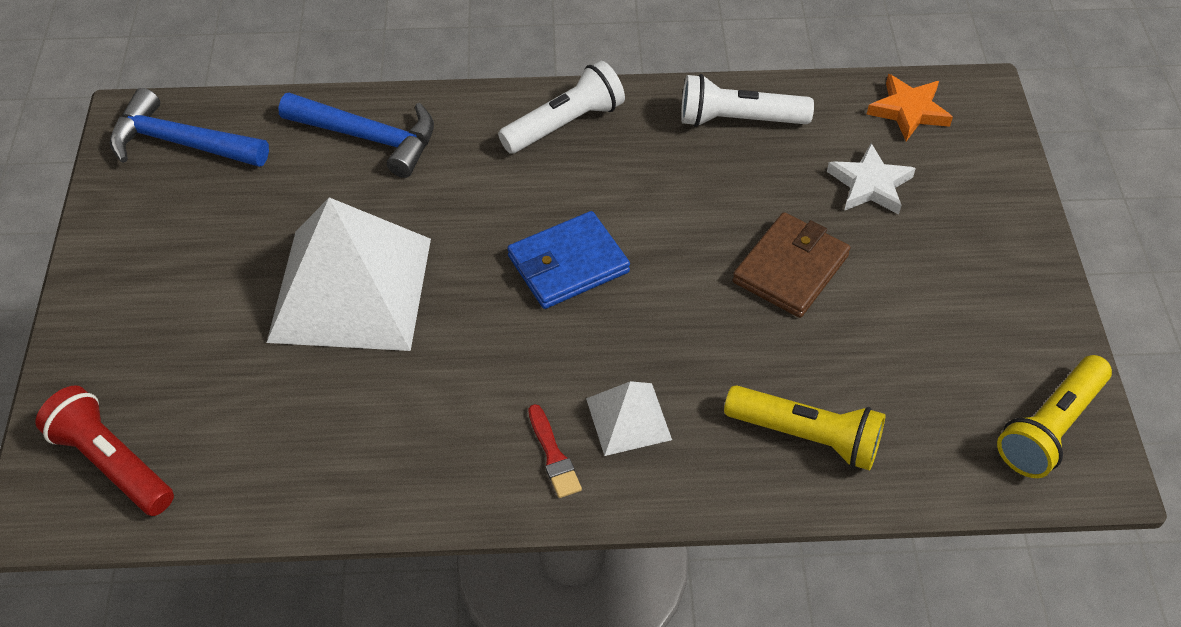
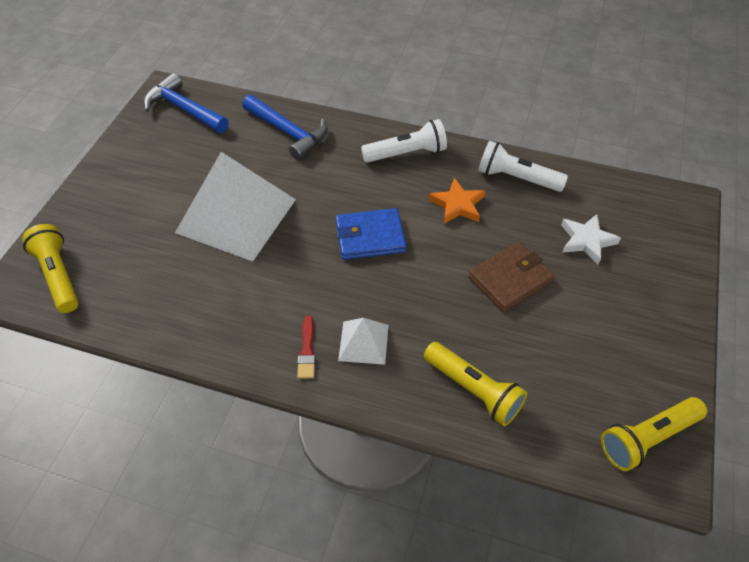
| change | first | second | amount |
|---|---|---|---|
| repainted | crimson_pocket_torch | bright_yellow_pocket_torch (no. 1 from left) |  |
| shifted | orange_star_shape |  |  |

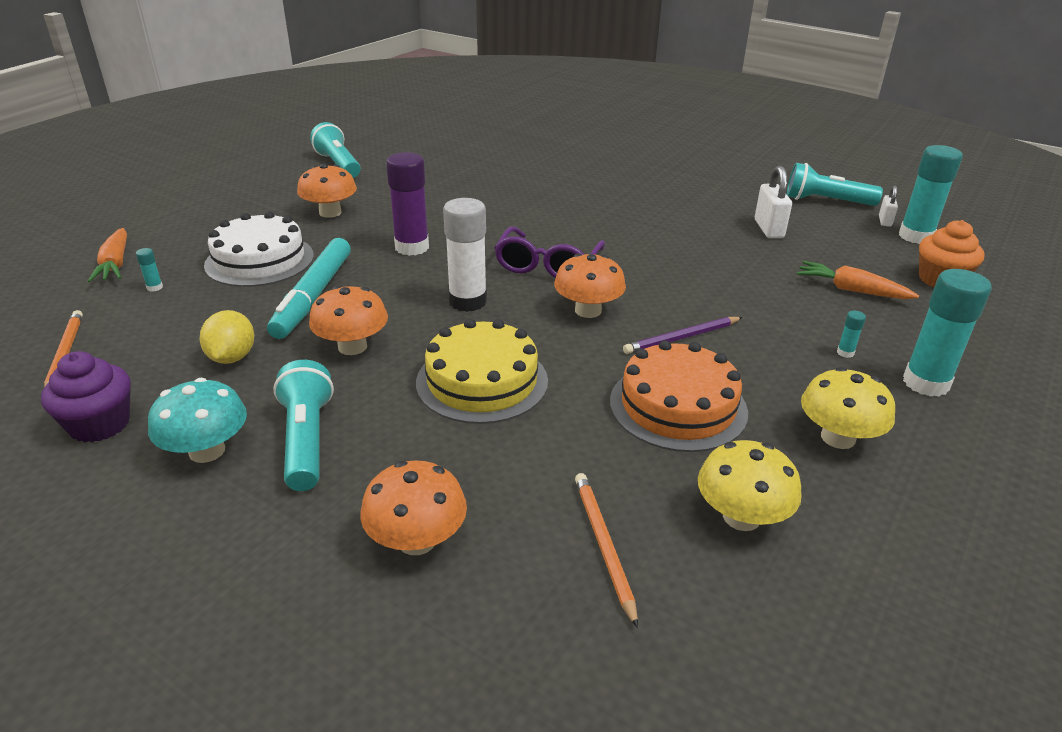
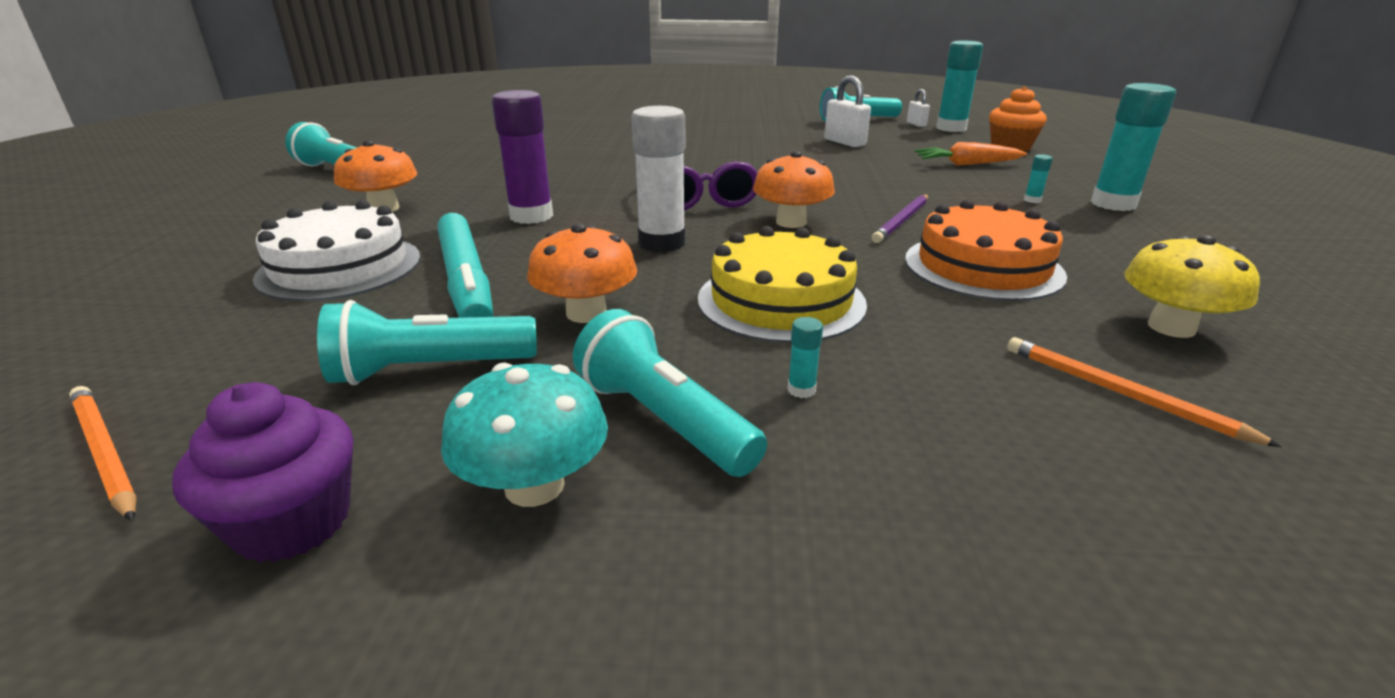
| change | first | second | amount |
|---|---|---|---|
| swapped | bright_yellow_citrus_fruit | aqua_pocket_torch (no. 2 from left) |  |
| shifted | aqua_glue_stick (no. 1 from left) |  |  |
| gone | orange_carrot (no. 1 from left) |  |  |
| gone | orange_toadstool (no. 3 from left) |  |  |
| gone | bright_yellow_toadstool (no. 2 from left) |  |  |

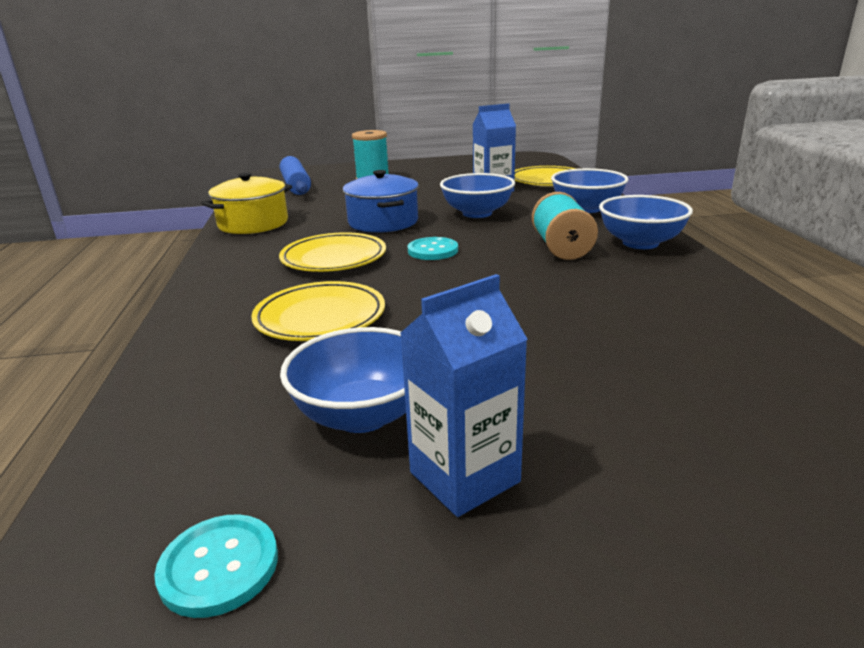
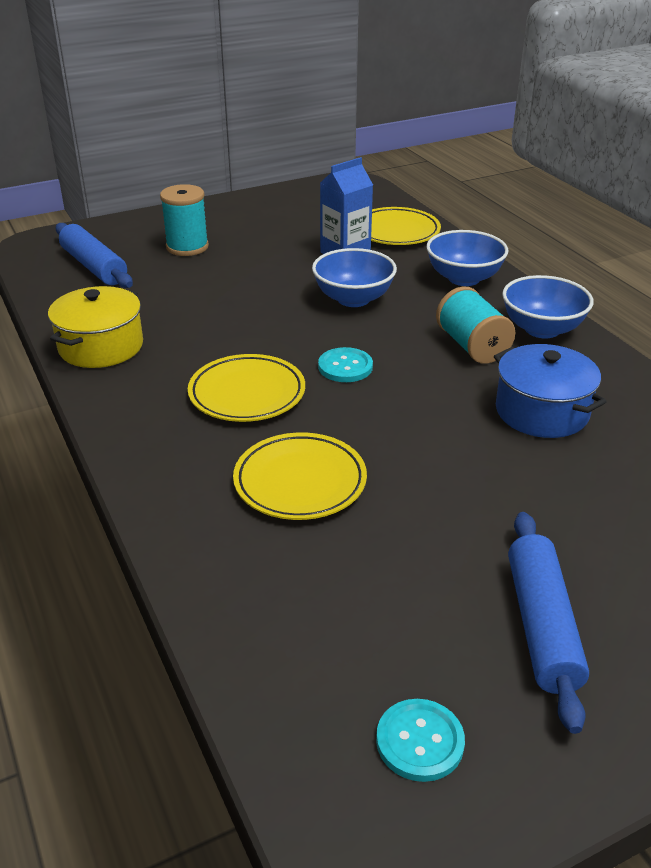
| change | first | second | amount |
|---|---|---|---|
| shifted | royal_blue_pot |  |  |
| swapped | royal_blue_milk_carton (no. 1 from left) | royal_blue_rolling_pin (no. 2 from left) |  |
| gone | royal_blue_bowl (no. 1 from left) |  |  |

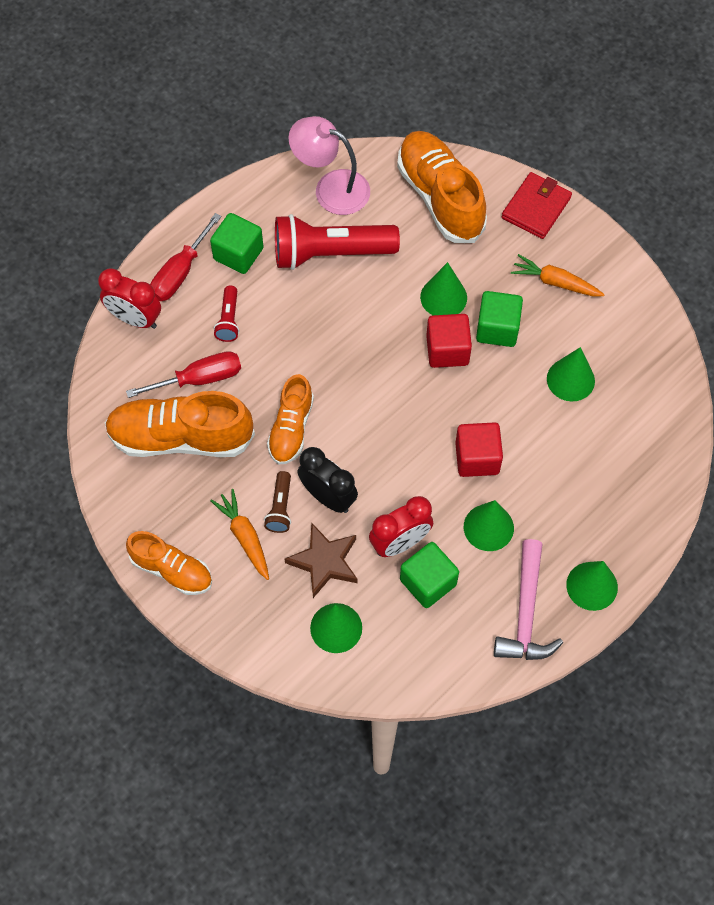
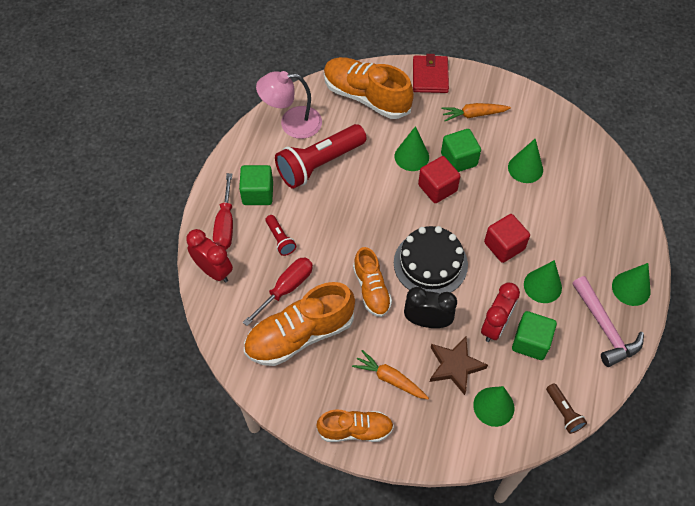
| change | first | second | amount |
|---|---|---|---|
| rotated | crimson_alarm_clock (no. 1 from left) |  | 135 degrees counterclockwise |
| new |  | ebony_cake |  |
| shifted | dark_brown_pocket_torch |  |  |

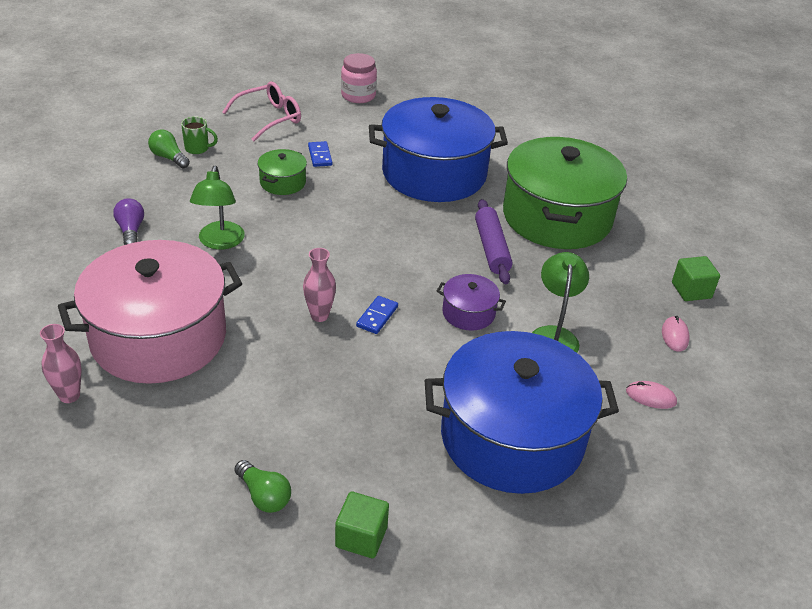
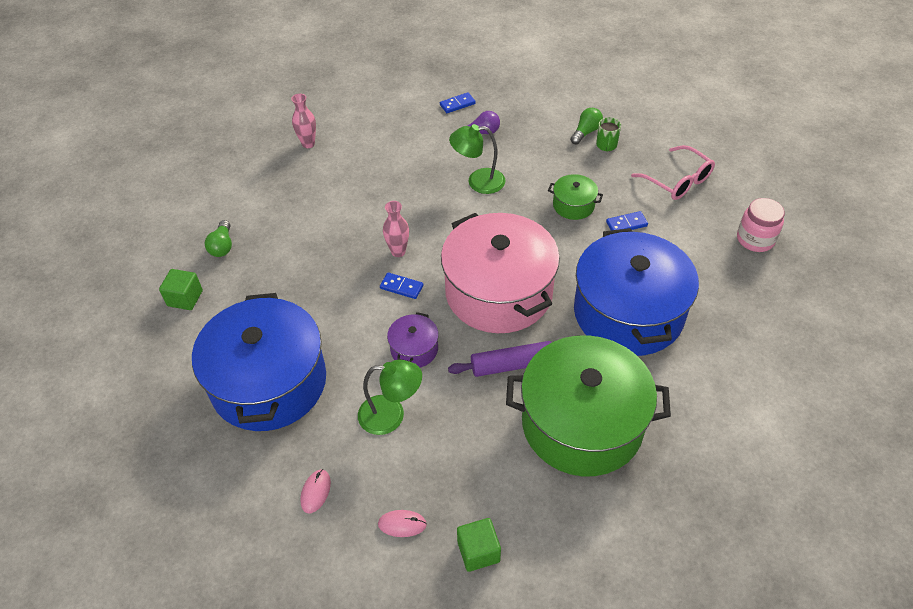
| change | first | second | amount |
|---|---|---|---|
| rotated | leaf-green_lightbulb (no. 2 from left in the first image) | leaf-green_lightbulb (no. 1 from left) | 45 degrees counterclockwise |
| new |  | royal_blue_domino_tile (no. 2 from left) |  |
| shifted | pink_pot |  |  |

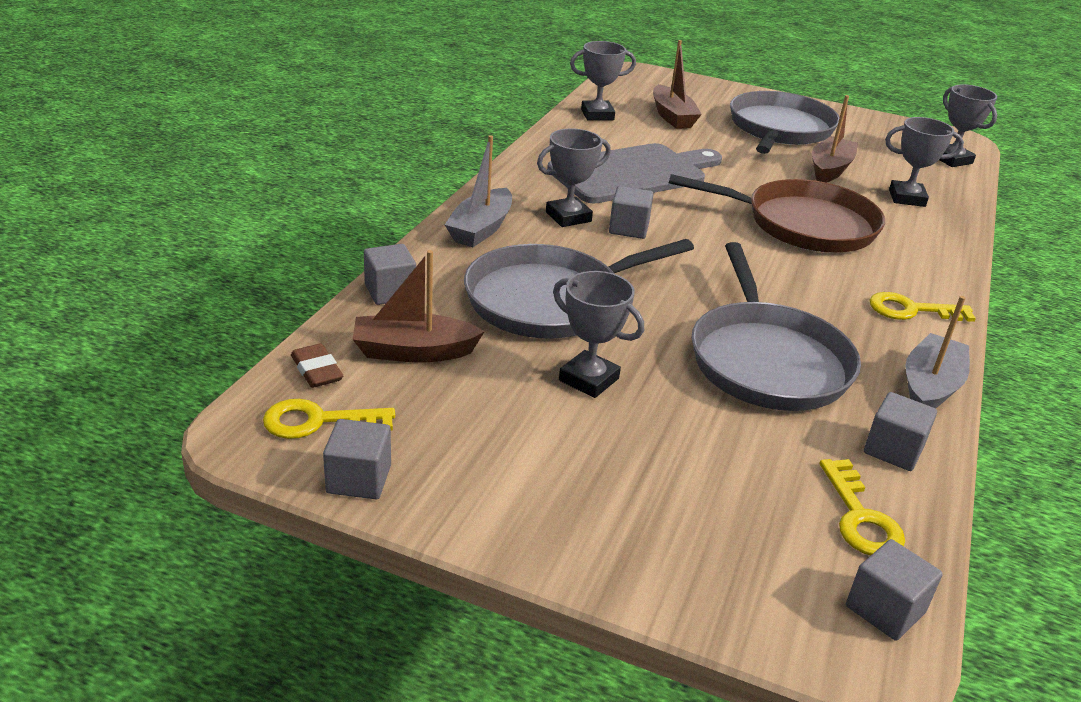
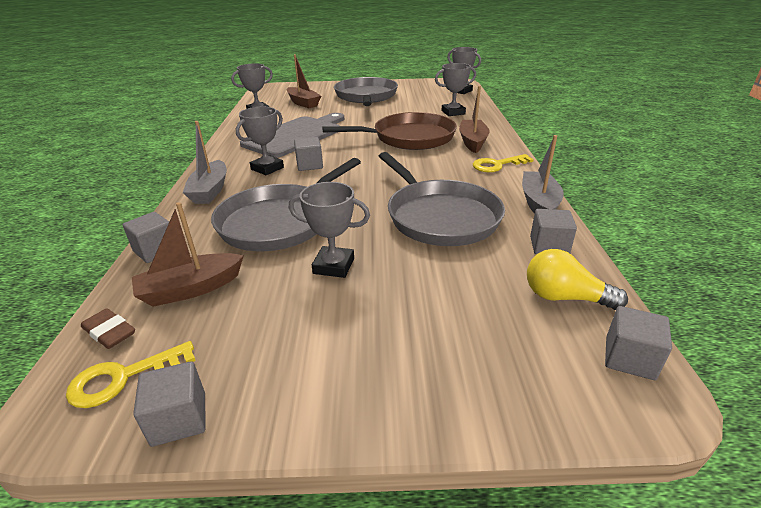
| change | first | second | amount |
|---|---|---|---|
| shifted | dark_brown_boat (no. 3 from left) |  |  |
| swapped | bright_yellow_door_key (no. 2 from left) | bright_yellow_lightbulb |  |

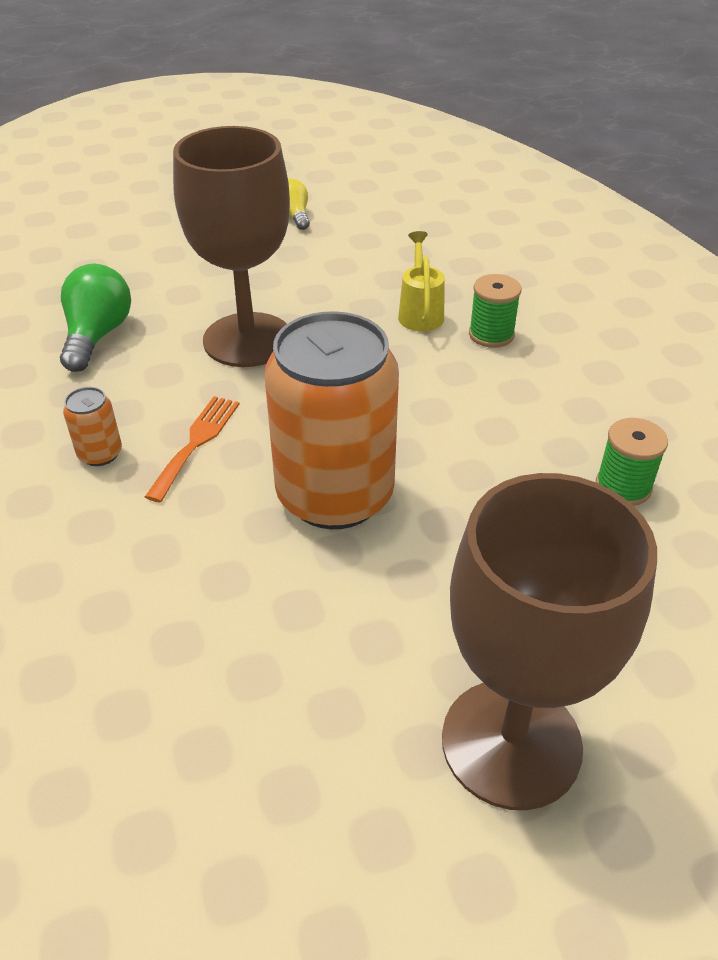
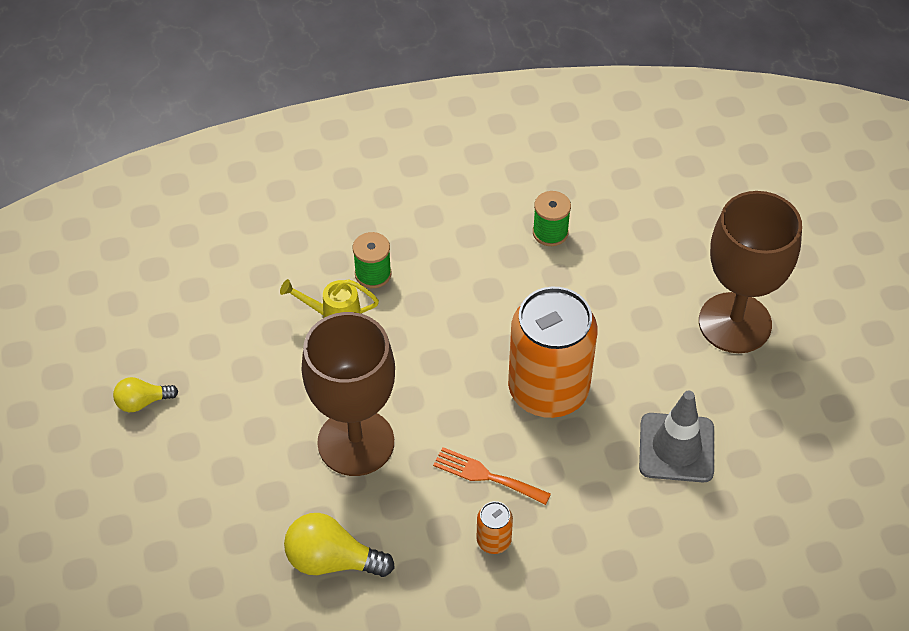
| change | first | second | amount |
|---|---|---|---|
| repainted | leaf-green_lightbulb | bright_yellow_lightbulb (no. 2 from left) |  |
| new |  | gray_road_cone |  |

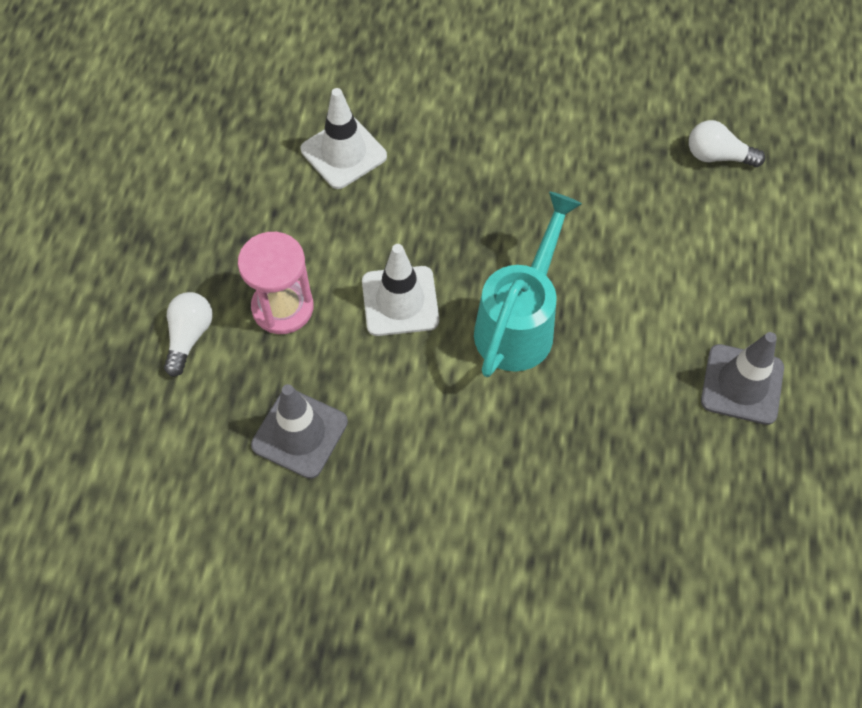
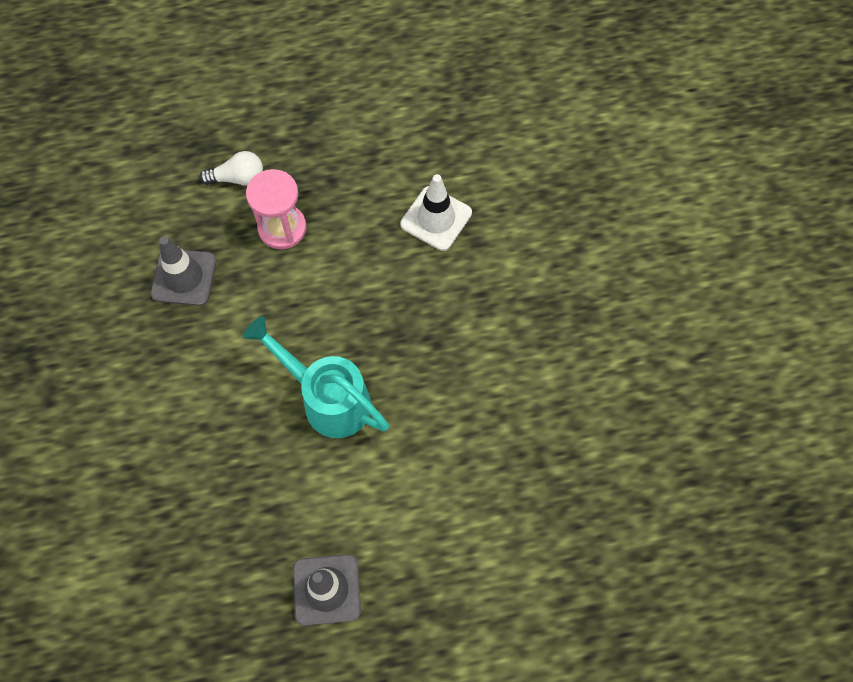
| change | first | second | amount |
|---|---|---|---|
| rotated | aqua_watering_can |  | 150 degrees counterclockwise |
| gone | pure_white_road_cone (no. 2 from left) |  |  |
| gone | pure_white_lightbulb (no. 2 from left) |  |  |

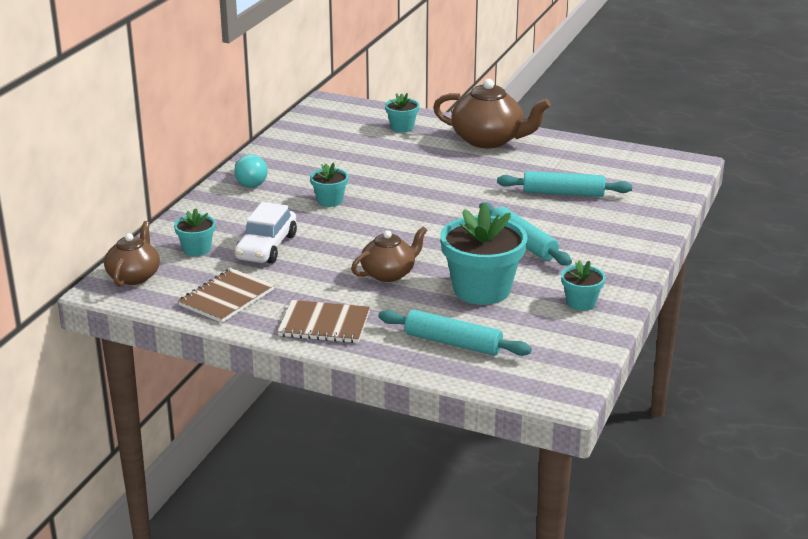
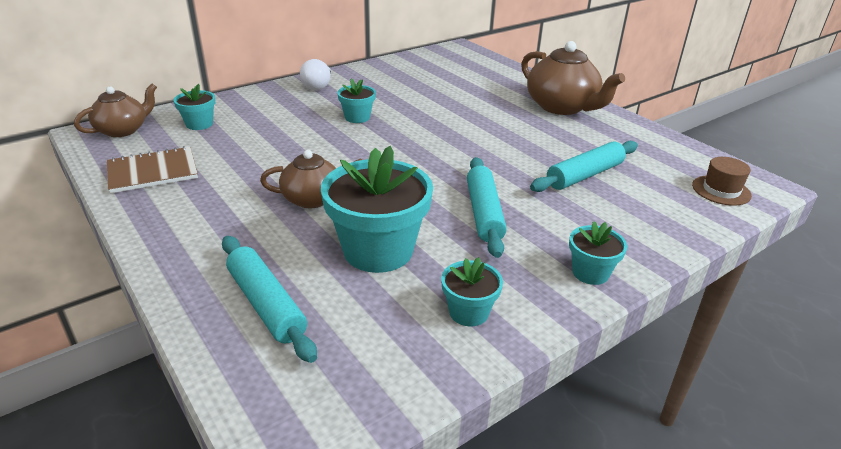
| change | first | second | amount |
|---|---|---|---|
| repainted | aqua_lightbulb | pure_white_lightbulb |  |
| rotated | aqua_rolling_pin (no. 3 from left) |  | 75 degrees counterclockwise |
| shifted | aqua_plant_pot (no. 3 from left in the first image) | aqua_plant_pot (no. 5 from left) |  |
| new |  | dark_brown_hat |  |
| gone | pure_white_toy_car |  |  |
| gone | dark_brown_notebook (no. 2 from left) |  |  |

